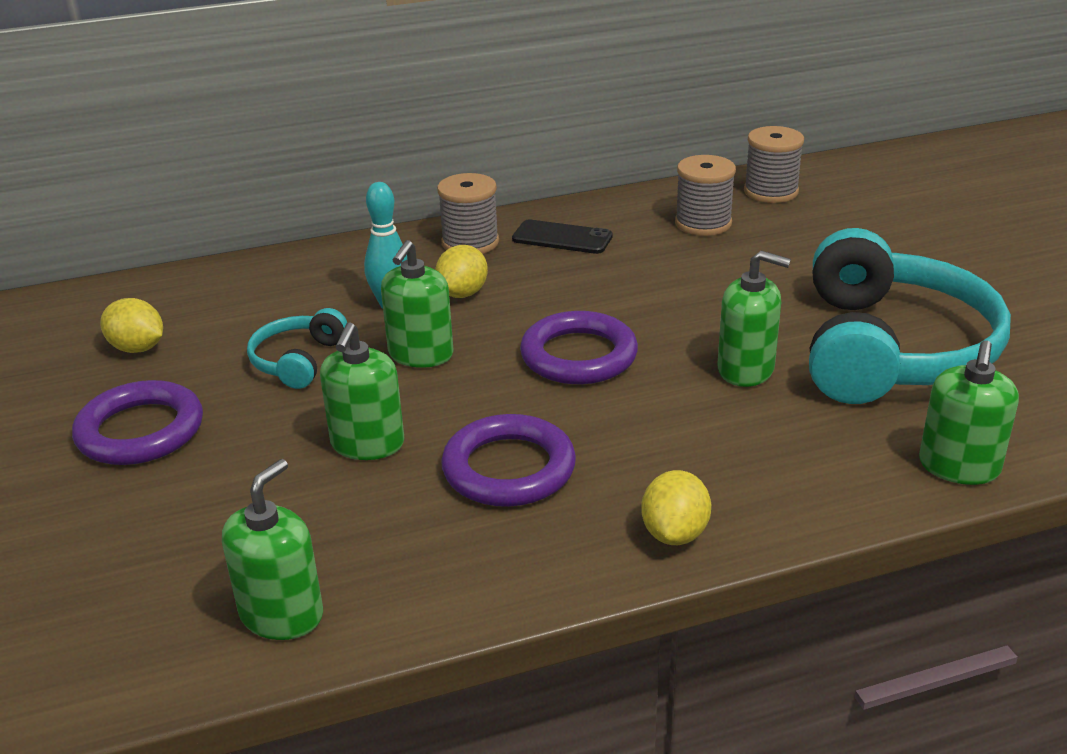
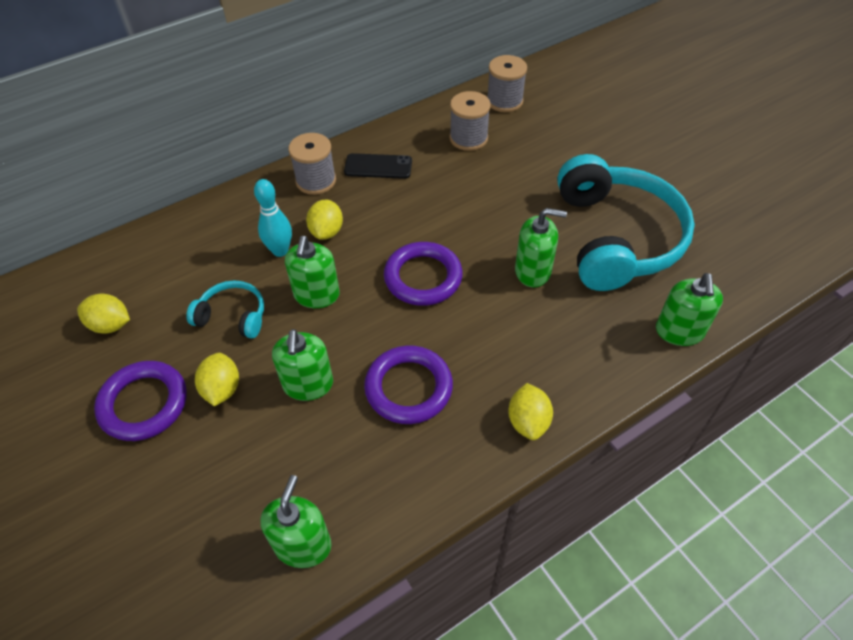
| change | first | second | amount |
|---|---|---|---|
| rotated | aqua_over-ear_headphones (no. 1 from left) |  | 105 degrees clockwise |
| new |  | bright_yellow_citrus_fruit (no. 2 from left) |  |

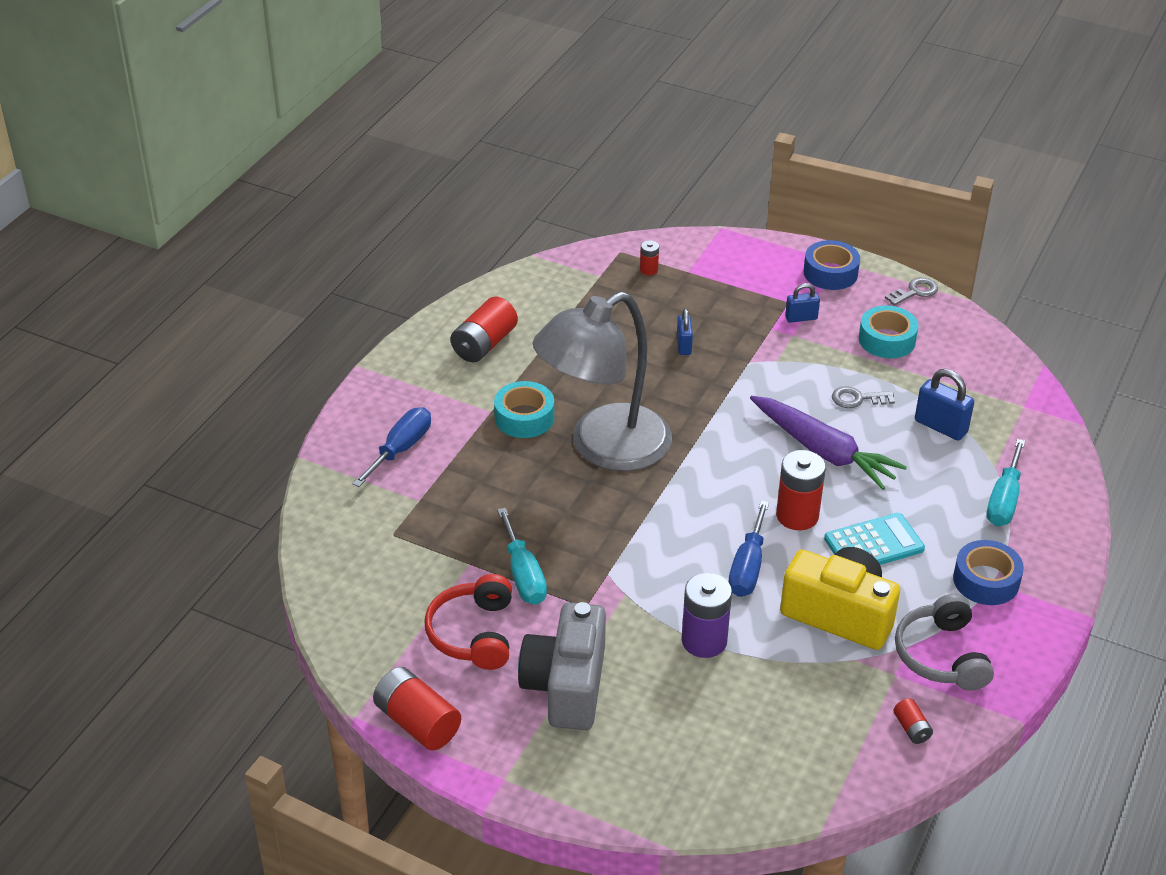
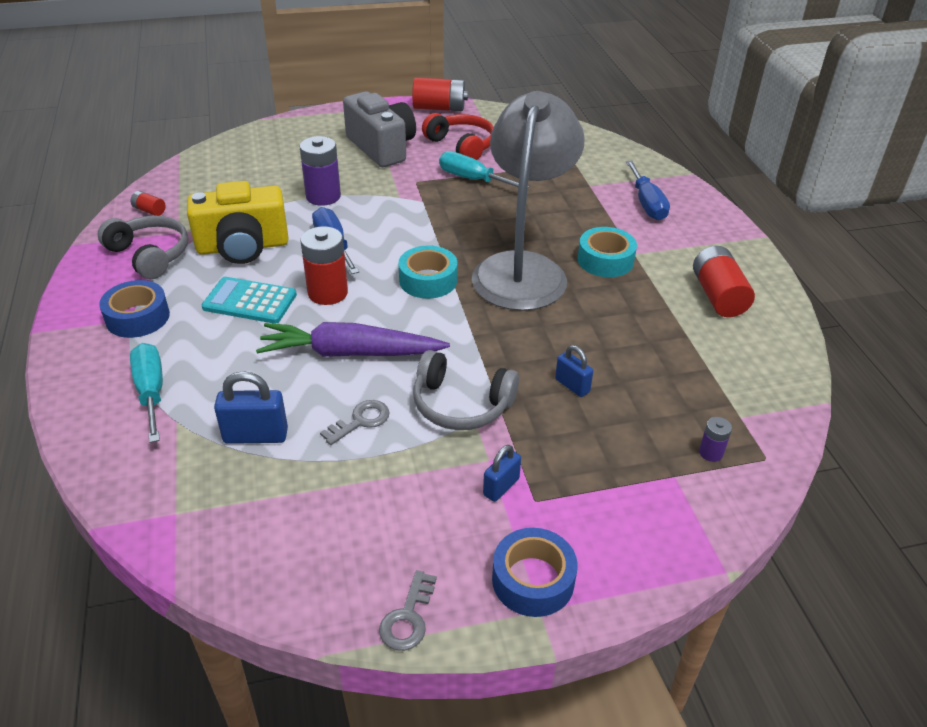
| change | first | second | amount |
|---|---|---|---|
| rotated | aqua_calculator |  | 75 degrees clockwise |
| shifted | aqua_sticky_tape (no. 2 from left in the first image) | aqua_sticky_tape (no. 1 from left) |  |
| new |  | gray_over-ear_headphones (no. 2 from left) |  |
| repainted | crimson_AA_battery (no. 3 from left) | royal_purple_AA_battery (no. 2 from left) |  |

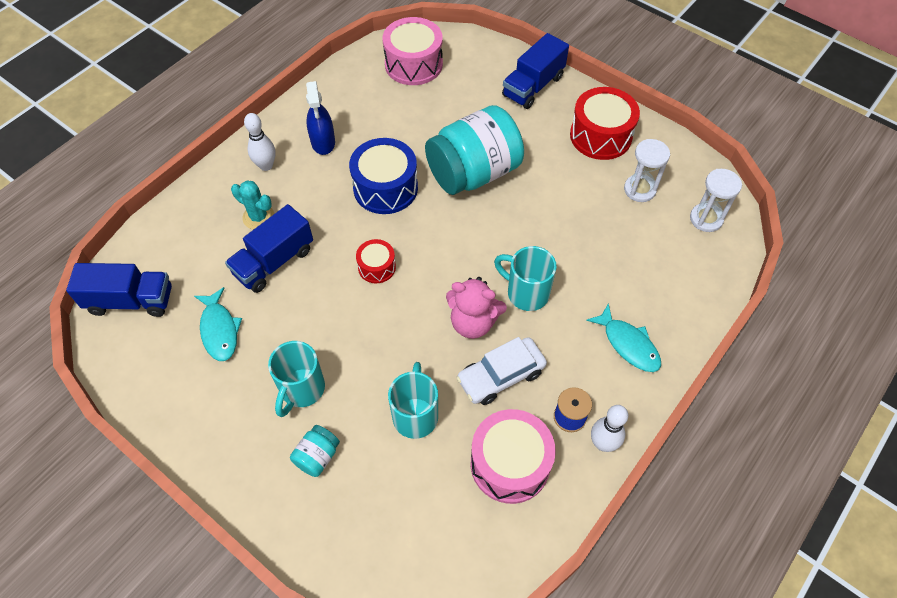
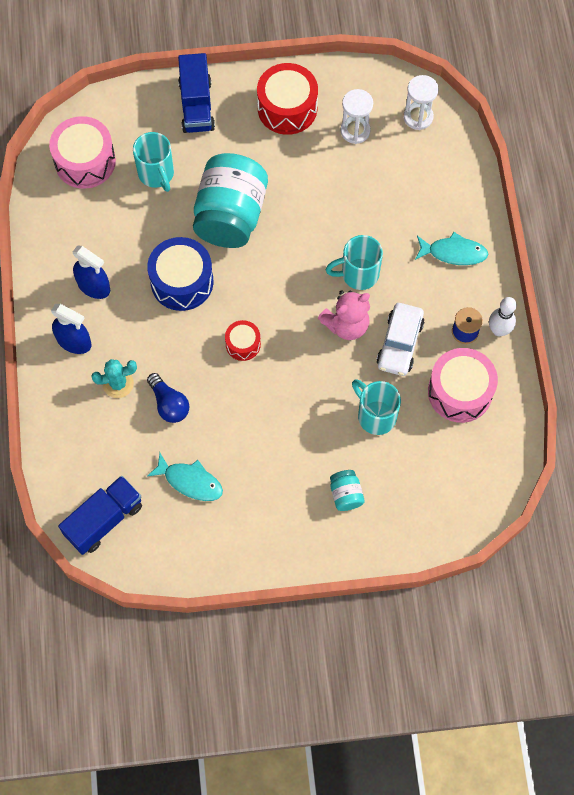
| change | first | second | amount |
|---|---|---|---|
| swapped | pure_white_bowling_pin (no. 1 from left) | royal_blue_spray_bottle (no. 1 from left) |  |
| shifted | aqua_mug (no. 1 from left) |  |  |
| swapped | royal_blue_truck (no. 2 from left) | royal_blue_lightbulb |  |

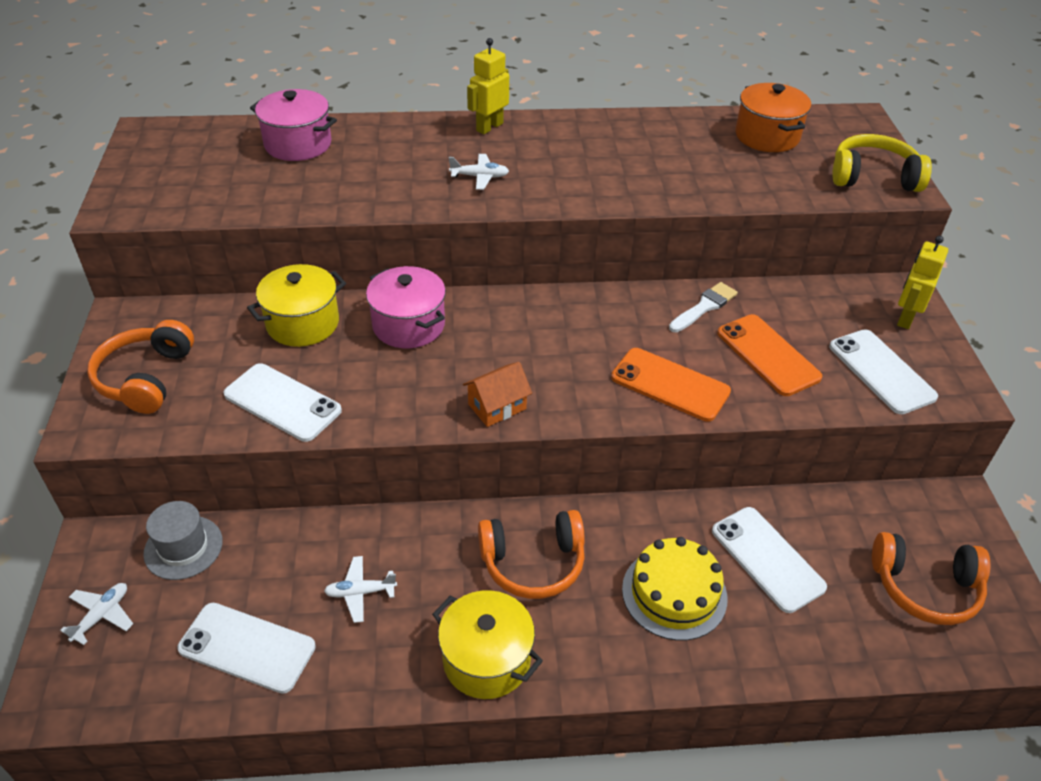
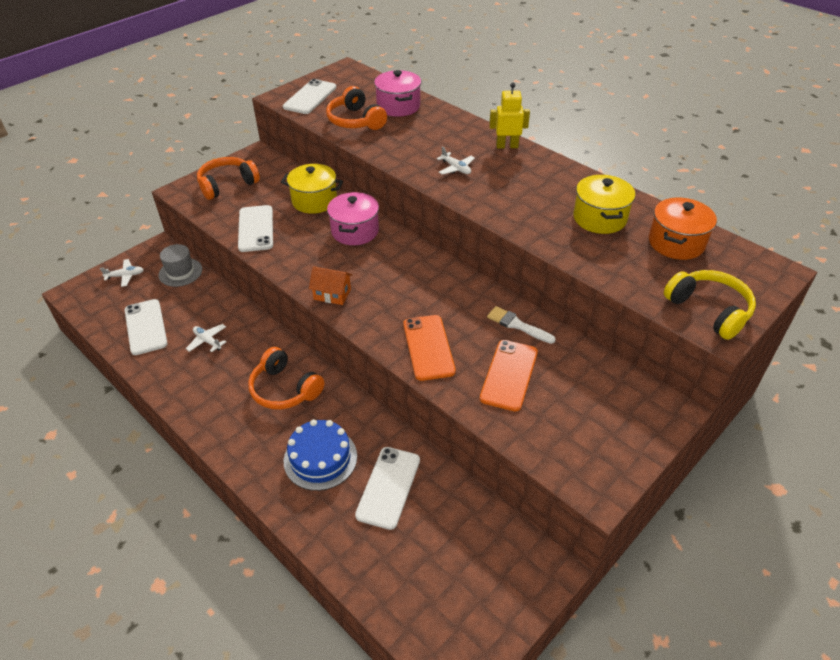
| change | first | second | amount |
|---|---|---|---|
| shifted | pure_white_smartphone (no. 4 from left in the first image) | pure_white_smartphone (no. 3 from left) |  |
| repainted | bright_yellow_cake | royal_blue_cake |  |
| shifted | orange_over-ear_headphones (no. 3 from left) |  |  |
| rotated | pure_white_paintbrush |  | 150 degrees counterclockwise |
| shifted | bright_yellow_pot (no. 2 from left) |  |  |
| gone | bright_yellow_robot (no. 2 from left) |  |  |

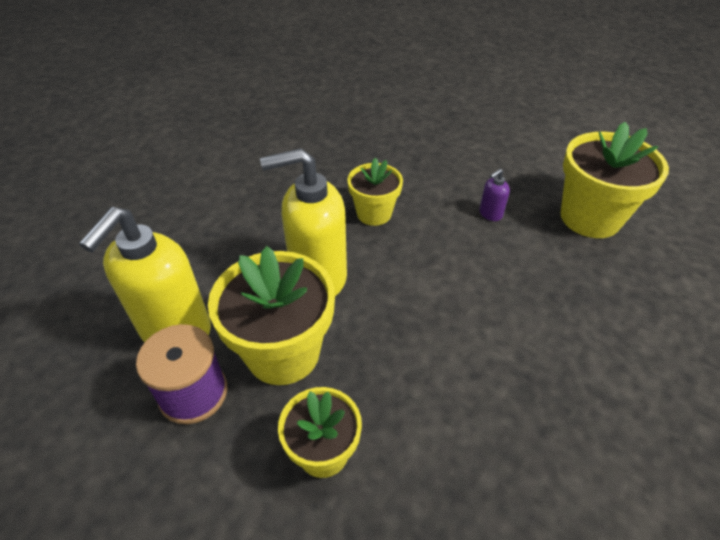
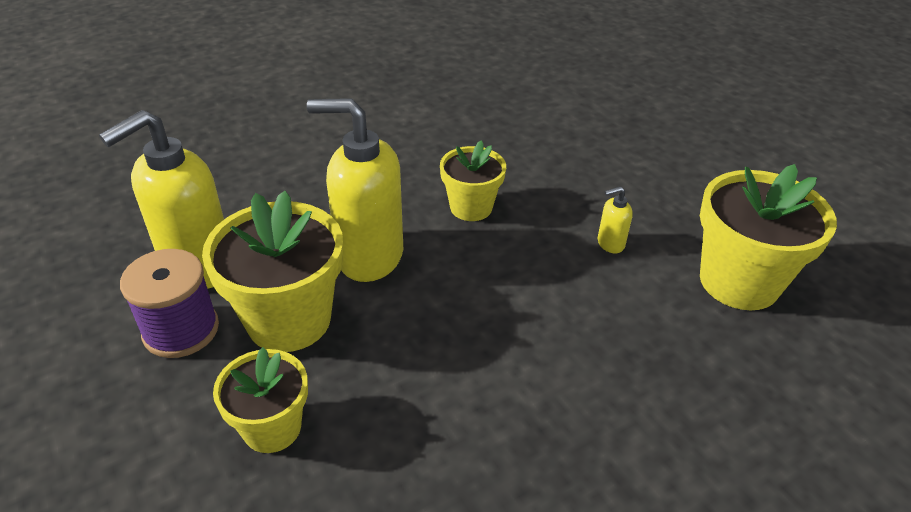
| change | first | second | amount |
|---|---|---|---|
| repainted | royal_purple_soap_pump | bright_yellow_soap_pump (no. 3 from left) |  |

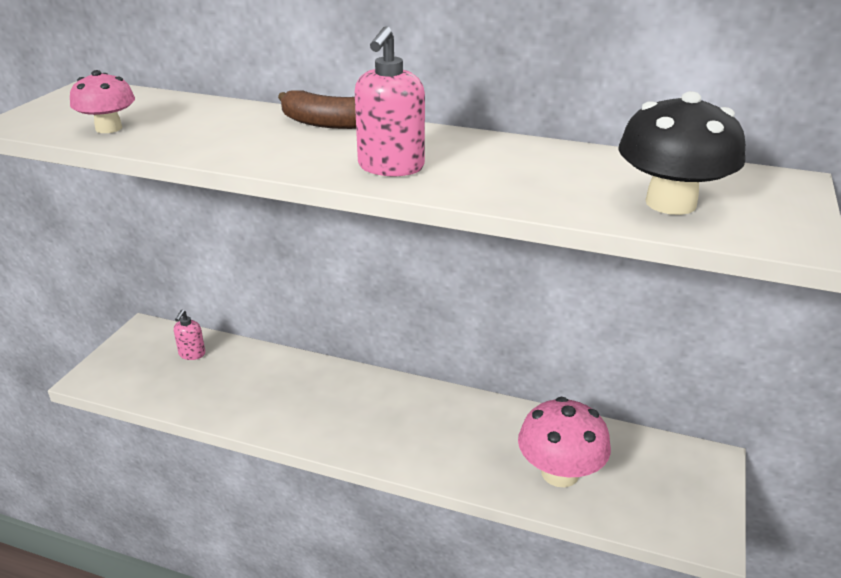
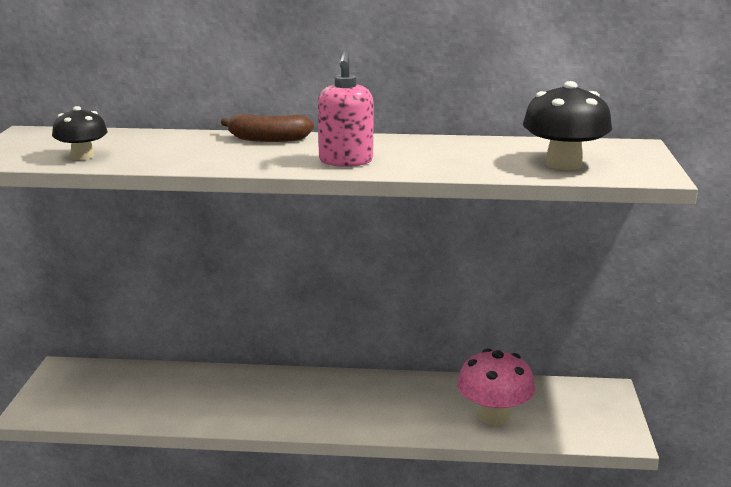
| change | first | second | amount |
|---|---|---|---|
| repainted | pink_toadstool (no. 1 from left) | ebony_toadstool (no. 1 from left) |  |
| gone | pink_soap_pump (no. 1 from left) |  |  |

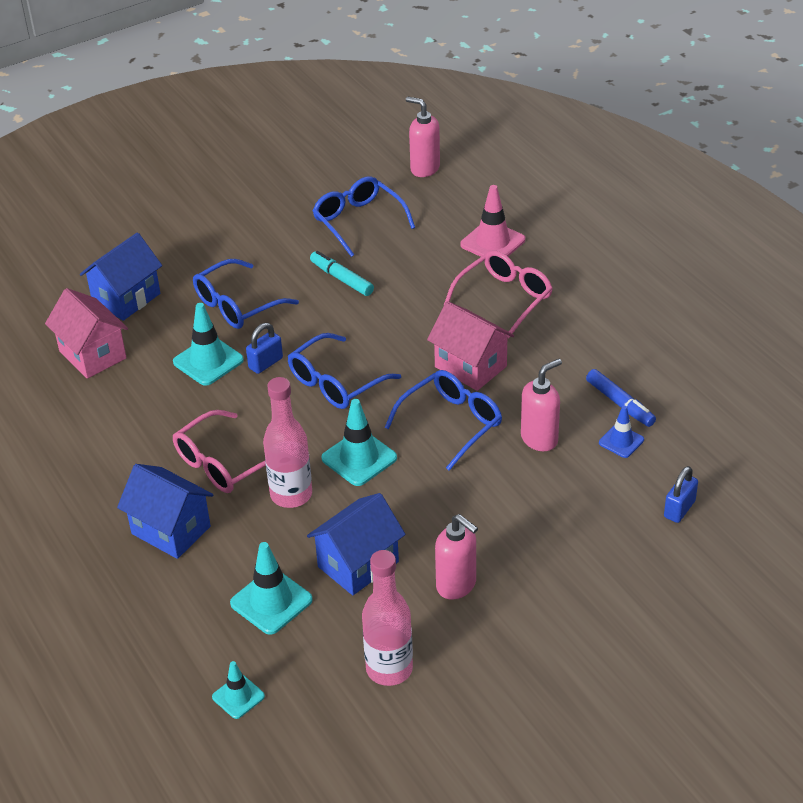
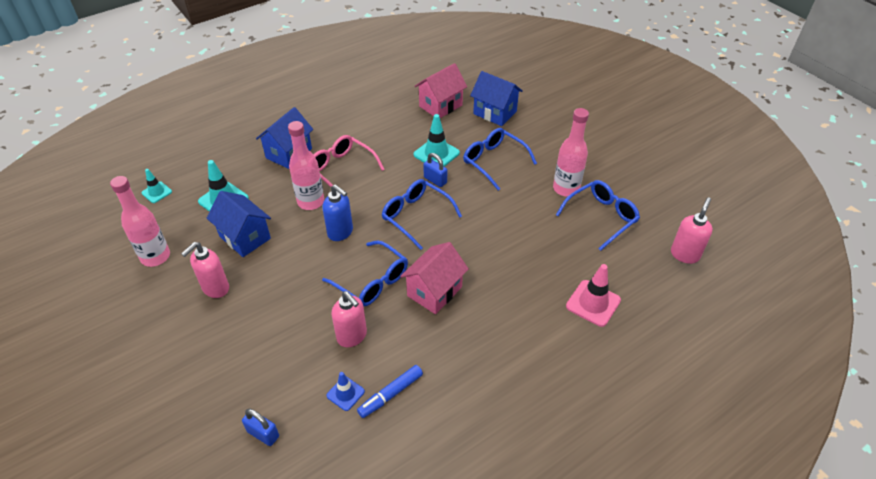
| change | first | second | amount |
|---|---|---|---|
| swapped | aqua_road_cone (no. 4 from left) | royal_blue_soap_pump |  |
| new |  | pink_drink_bottle (no. 3 from left) |  |
| gone | aqua_felt_pen |  |  |
| gone | pink_glasses (no. 2 from left) |  |  |

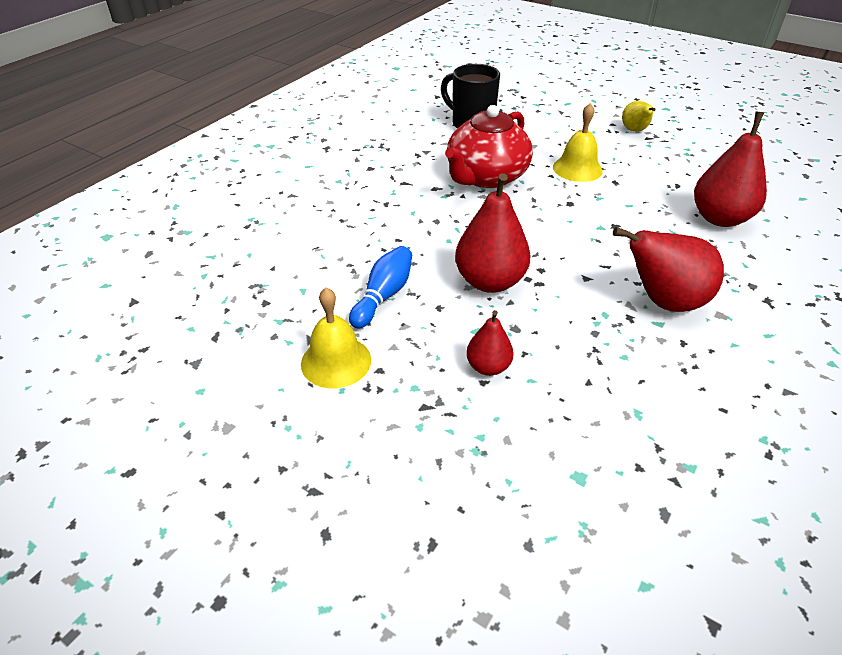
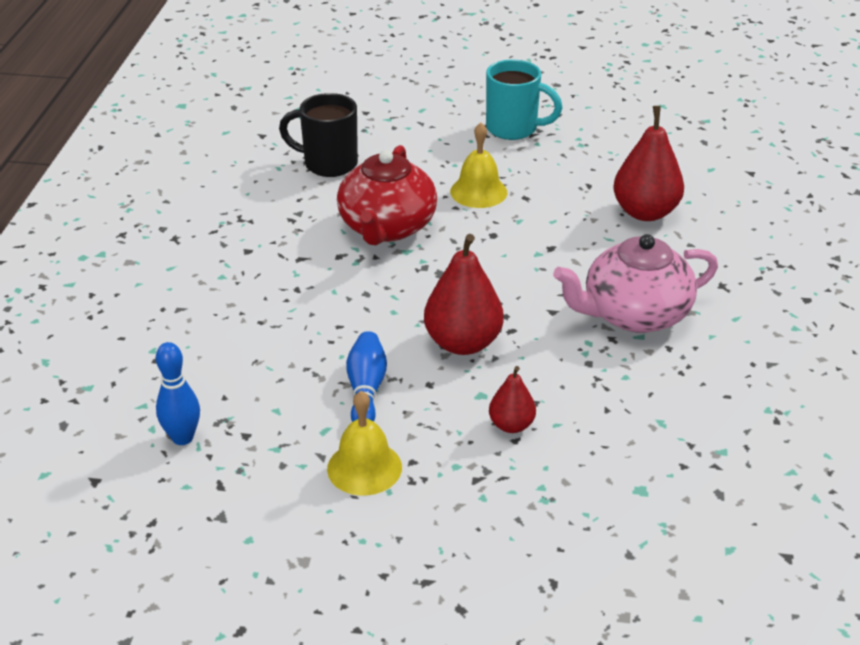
| change | first | second | amount |
|---|---|---|---|
| new |  | royal_blue_bowling_pin (no. 1 from left) |  |
| swapped | bright_yellow_pear | aqua_mug |  |
| swapped | crimson_pear (no. 3 from left) | pink_china_teapot |  |

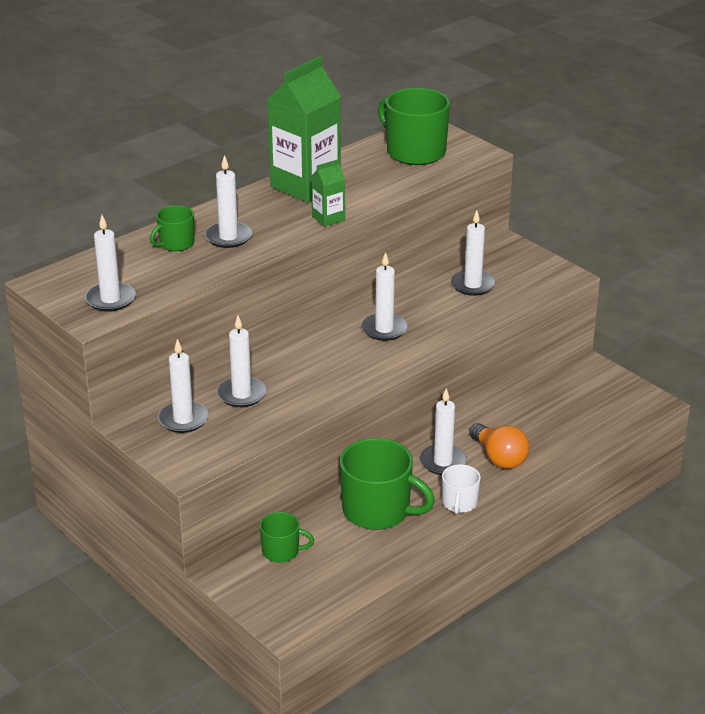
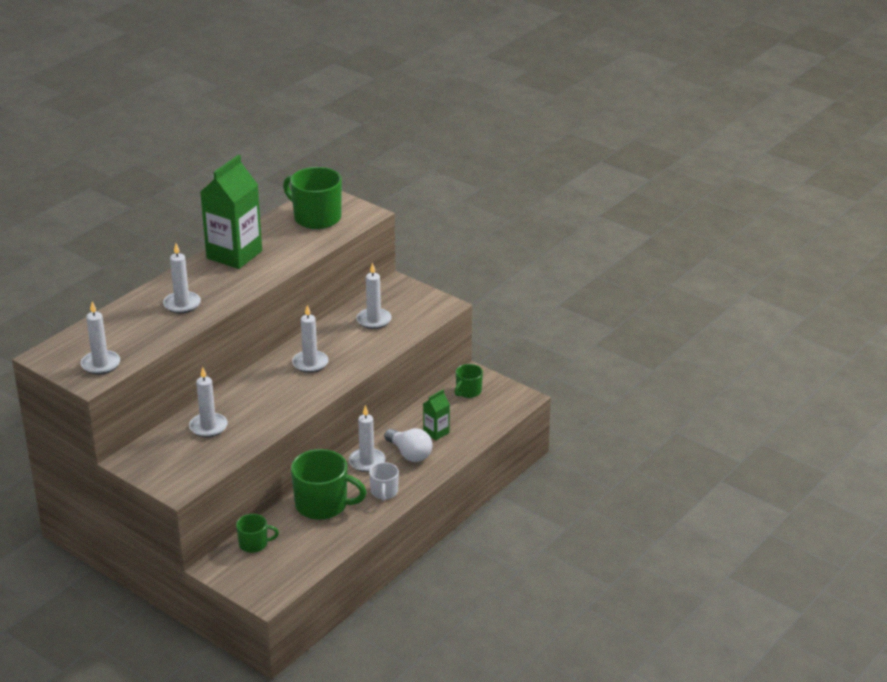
| change | first | second | amount |
|---|---|---|---|
| repainted | orange_lightbulb | pure_white_lightbulb |  |
| shifted | leaf-green_milk_carton (no. 2 from left) |  |  |
| shifted | leaf-green_mug (no. 1 from left in the first image) | leaf-green_mug (no. 4 from left) |  |
| gone | pure_white_pillar_candle (no. 2 from left) |  |  |

